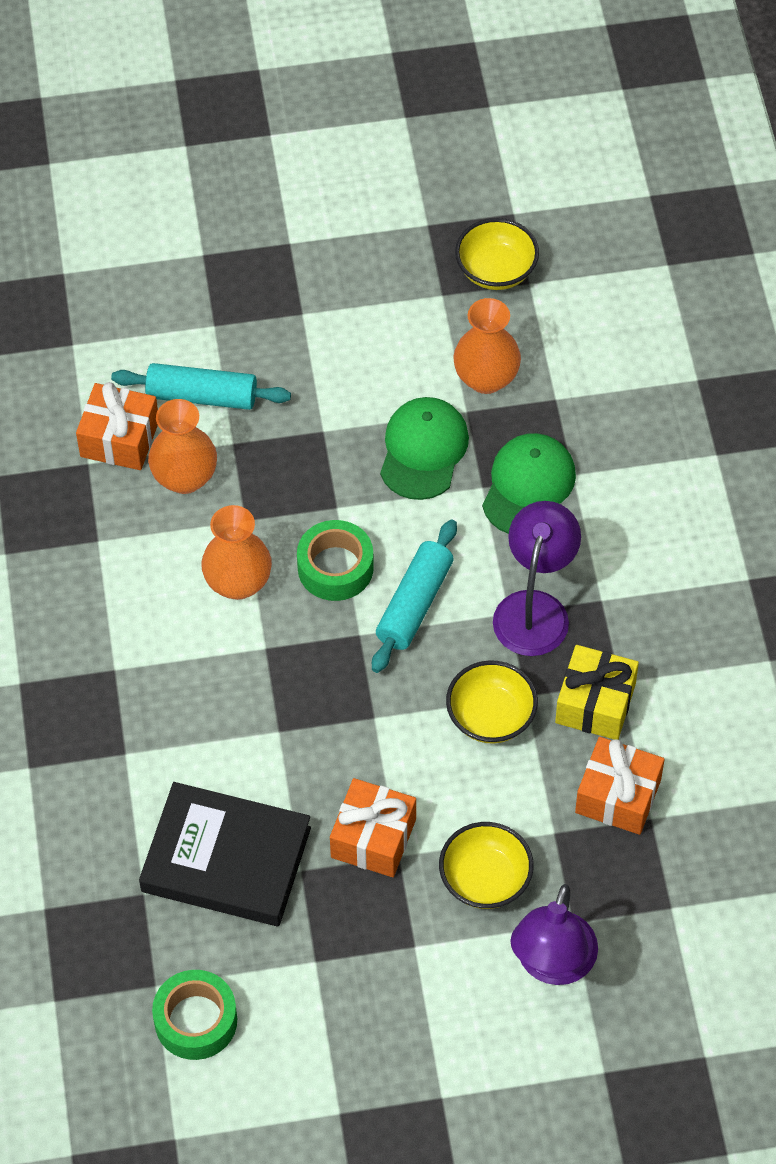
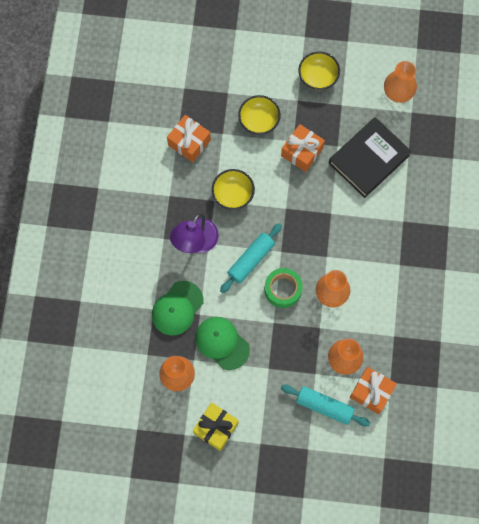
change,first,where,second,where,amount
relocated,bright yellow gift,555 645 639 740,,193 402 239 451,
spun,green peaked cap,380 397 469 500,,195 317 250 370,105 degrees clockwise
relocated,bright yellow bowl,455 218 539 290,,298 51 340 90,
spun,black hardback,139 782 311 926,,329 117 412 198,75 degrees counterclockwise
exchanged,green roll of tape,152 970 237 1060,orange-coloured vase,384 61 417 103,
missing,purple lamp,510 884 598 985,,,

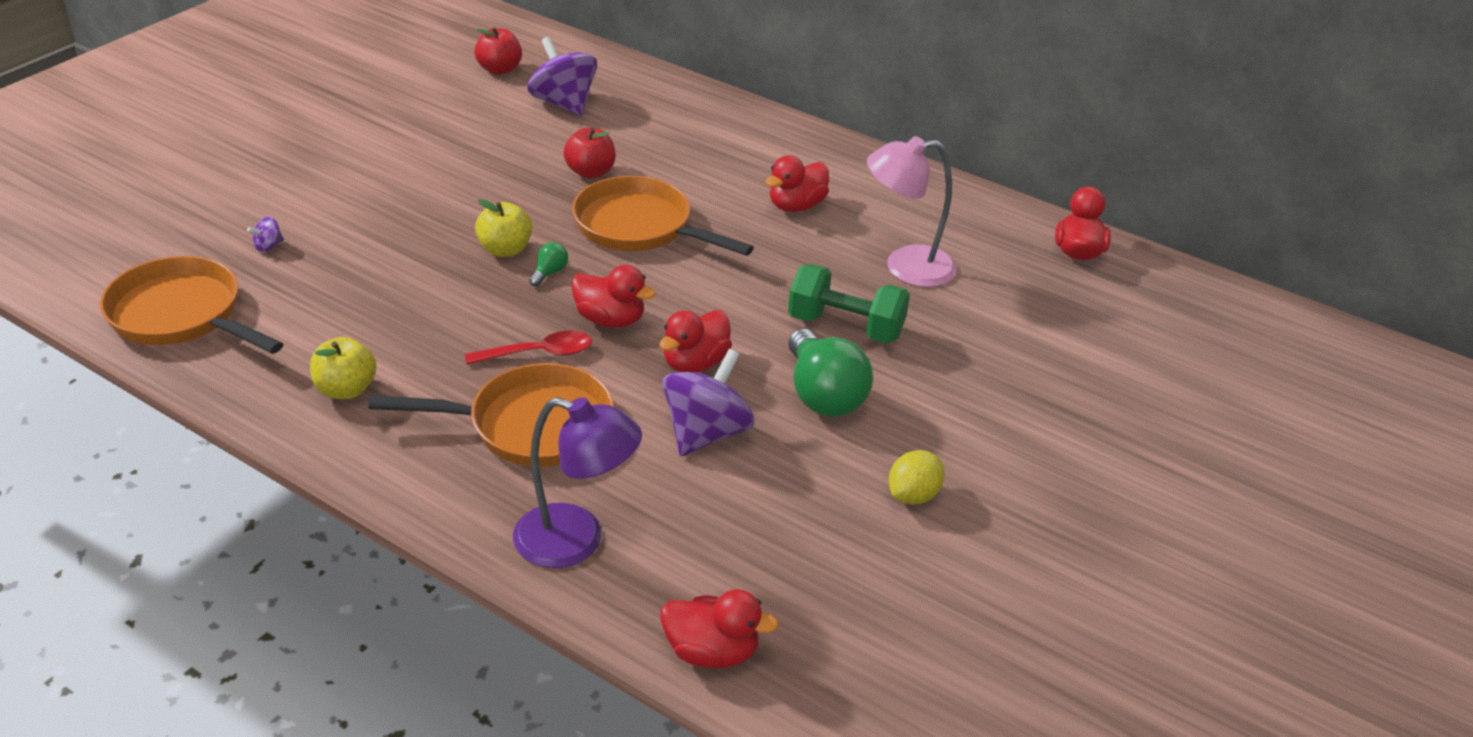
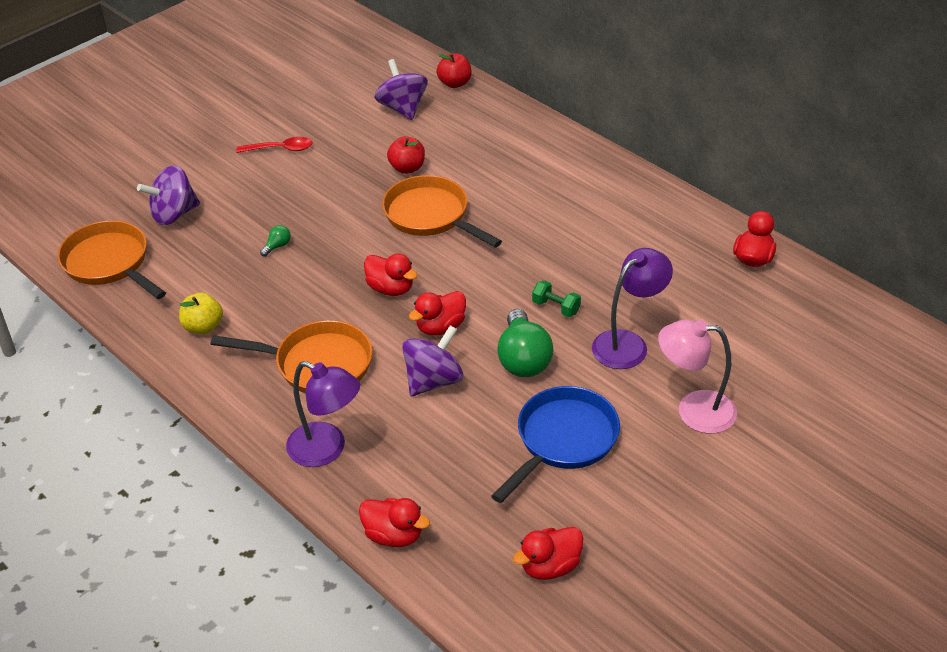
change,first,where,second,where,amount
size,purple toy top,247 217 284 252,,137 165 200 225,x2.41
relocated,red teaspoon,465 331 592 365,,237 137 313 153,
relocated,green light bulb,529 242 568 287,,260 225 291 257,
relocated,red apple fruit,475 27 522 75,,436 53 472 88,
exchanged,bright yellow citrus fruit,889 450 945 505,blue frying pan,491 386 620 503,
relocated,red toy duck,766 155 829 212,,513 527 583 580,
size,green dumbbell,788 264 910 343,,532 280 581 317,x0.57
appeared,,,purple lamp,592 248 673 369,
relocated,rose-pink lamp,867 136 957 287,,658 320 737 434,
missing,bright yellow apple fruit,475 199 532 257,,,

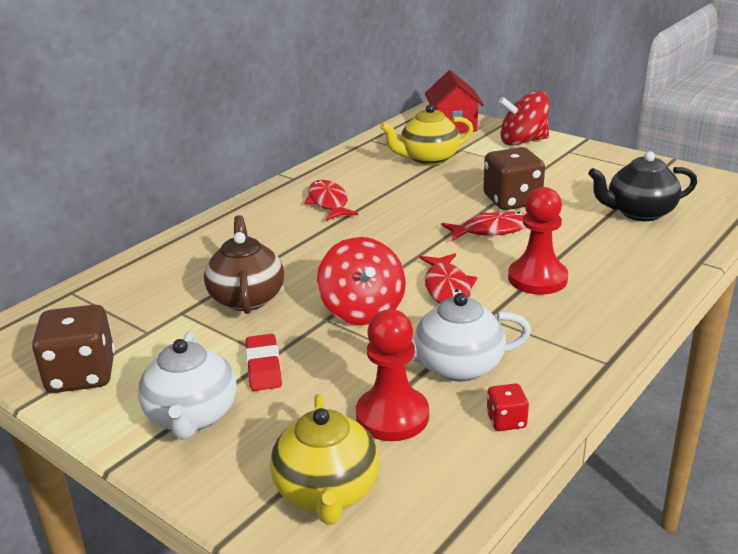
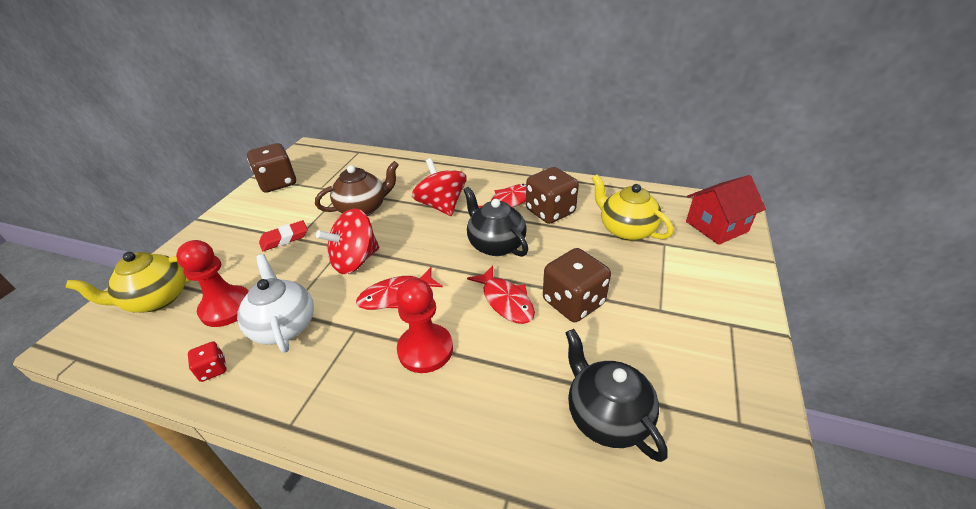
change,first,where,second,where,amount
relocated,red toy top,499 91 549 146,,412 158 467 216,
appeared,,,black china teapot,464 187 528 257,
appeared,,,dark brown game die,526 167 579 224,
missing,snow-white china teapot,138 331 237 440,,,

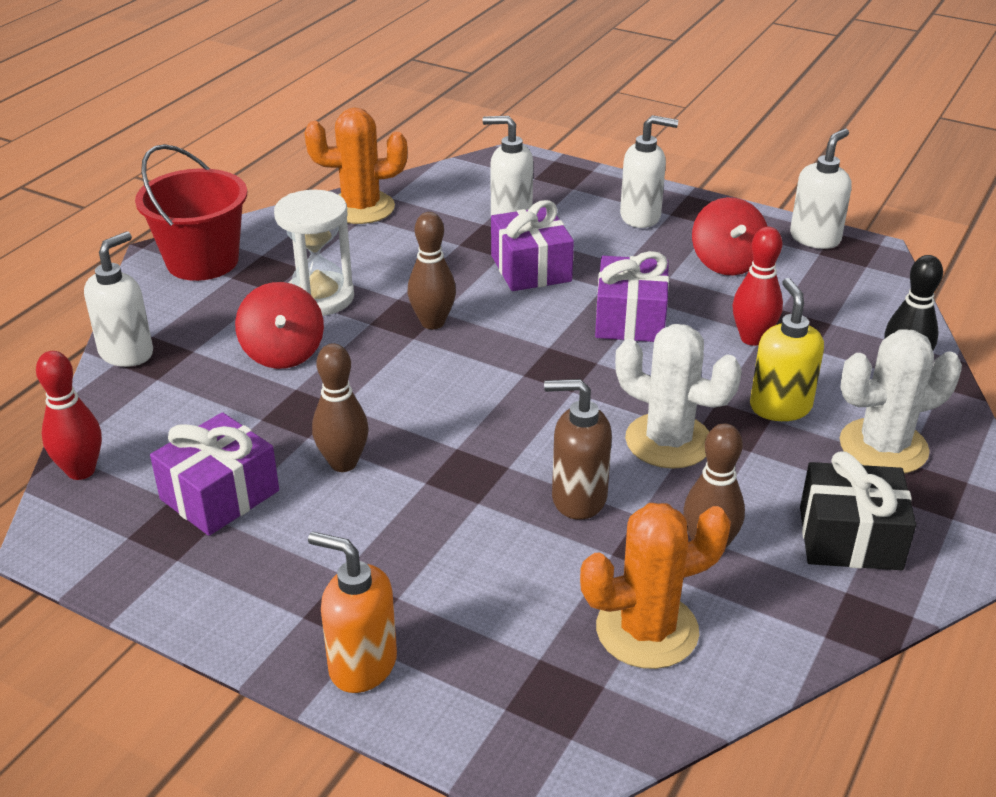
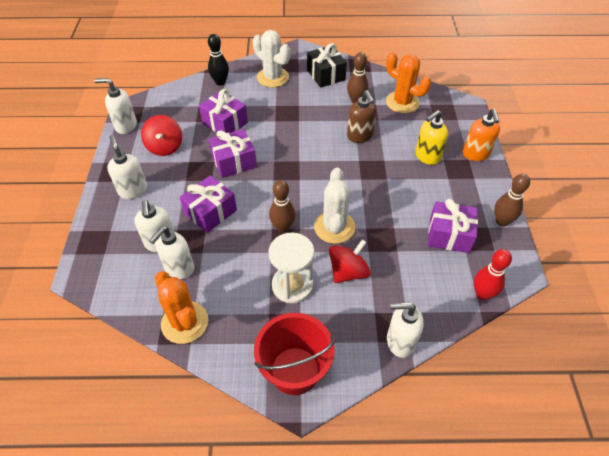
change,first,where,second,where,amount
spun,red toy top,692 197 768 276,,141 115 182 156,120 degrees clockwise
appeared,,,snow-white soap dispenser,149 226 194 279,
exchanged,red skittle,732 227 783 346,purple gift,199 89 248 133,
relocated,snow-white prickly plant,615 324 742 469,,314 168 355 244,
relocated,bright yellow soap dispenser,750 278 824 421,,415 110 448 165,
relocated,dark brown skittle,312 343 368 472,,494 174 530 226,

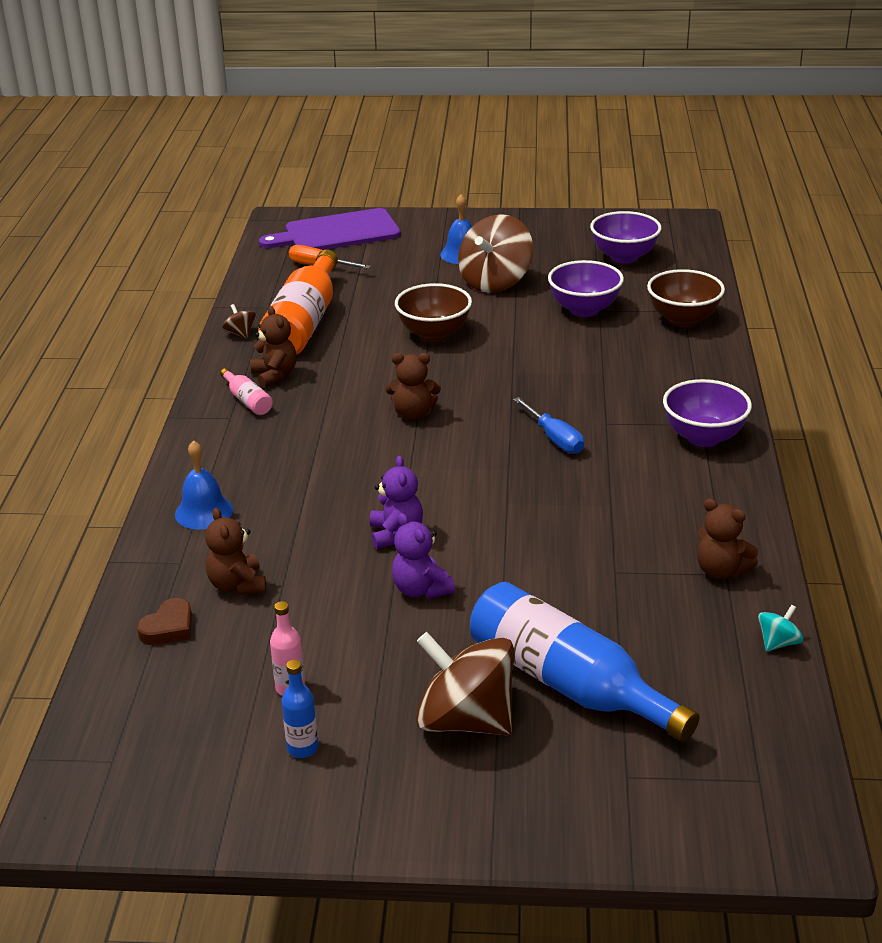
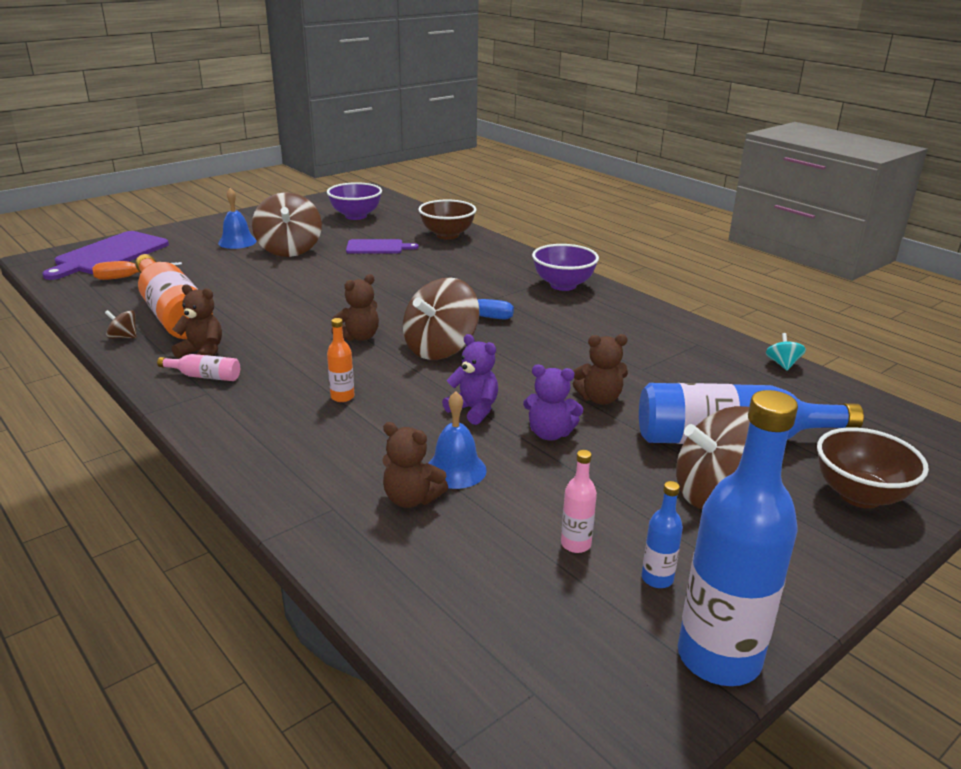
change,first,where,second,where,amount
appeared,,,orange-coloured bottle,327 318 354 402,
exchanged,purple bowl,548 260 624 317,purple cutting board,346 239 419 254,
appeared,,,dark brown toy top,403 277 480 360,
relocated,blue hand bell,175 440 233 530,,429 391 487 489,
relocated,dark brown stuffed bear,697 498 758 579,,573 334 628 405,
appeared,,,blue bottle,678 390 798 686,
relocated,dark brown bowl,395 283 472 342,,817 427 929 508,
missing,dark brown heart,137 598 192 645,,,

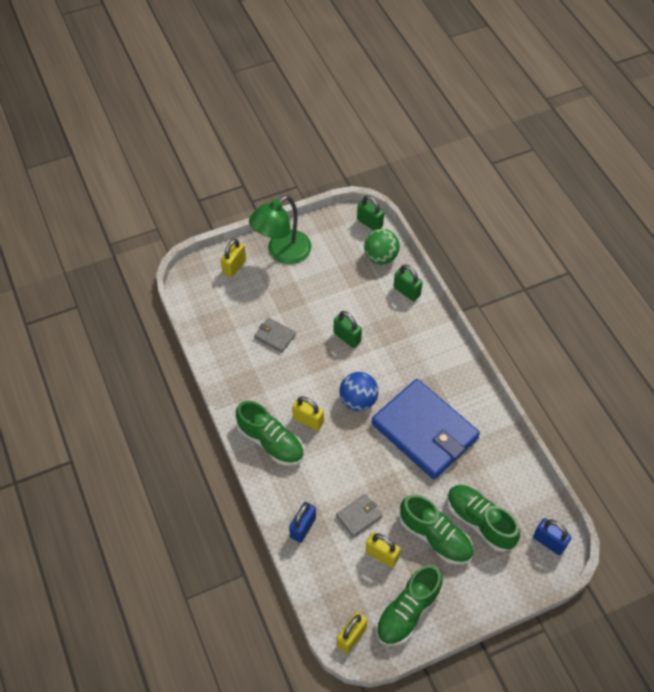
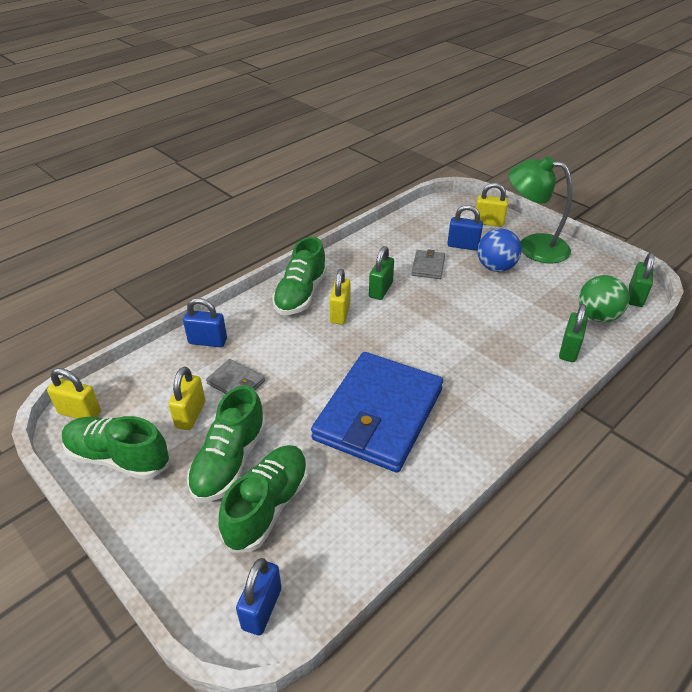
change,first,where,second,where,amount
relocated,green small lock,334 311 362 348,,369 246 394 300,
appeared,,,blue small lock,447 205 483 251,
relocated,blue play ball,339 372 379 411,,478 229 522 272,

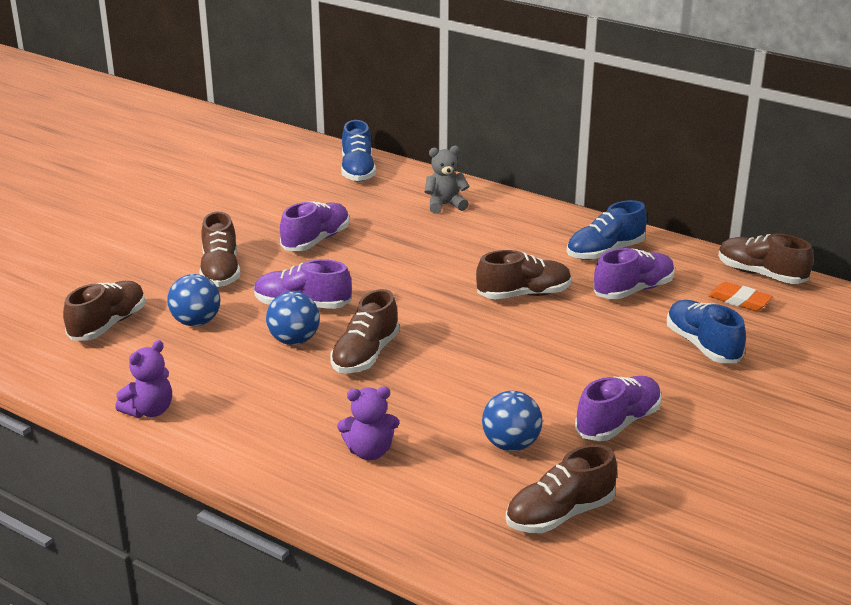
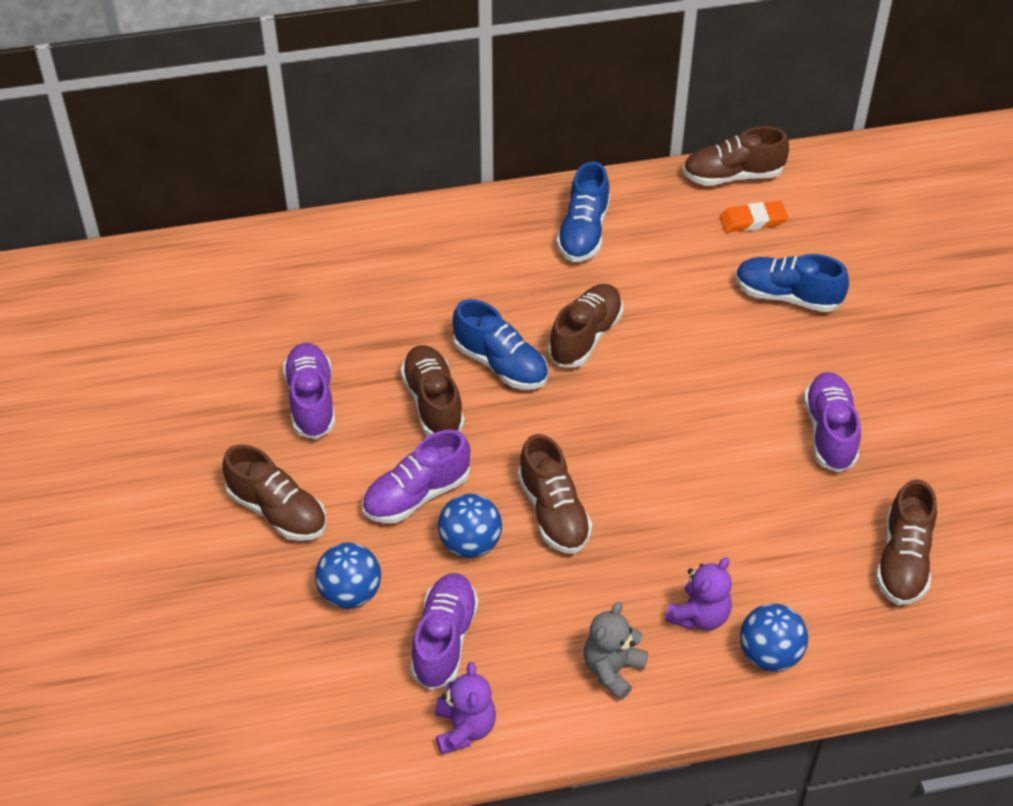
change,first,where,second,where,amount
relocated,dark brown shoe,63 281 145 341,,400 345 465 436,
relocated,purple shoe,593 248 675 299,,410 573 479 690,
relocated,blue shoe,341 120 376 182,,453 299 548 390,
relocated,grey stuffed bear,425 146 469 214,,584 602 648 700,
relocated,blue play ball,482 391 543 451,,740 604 808 671,

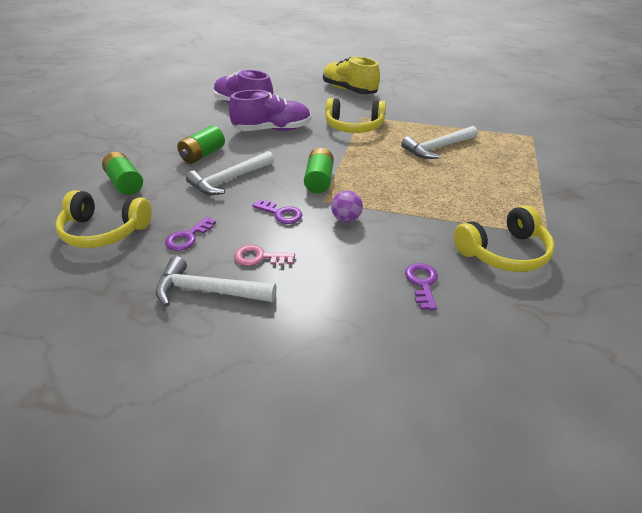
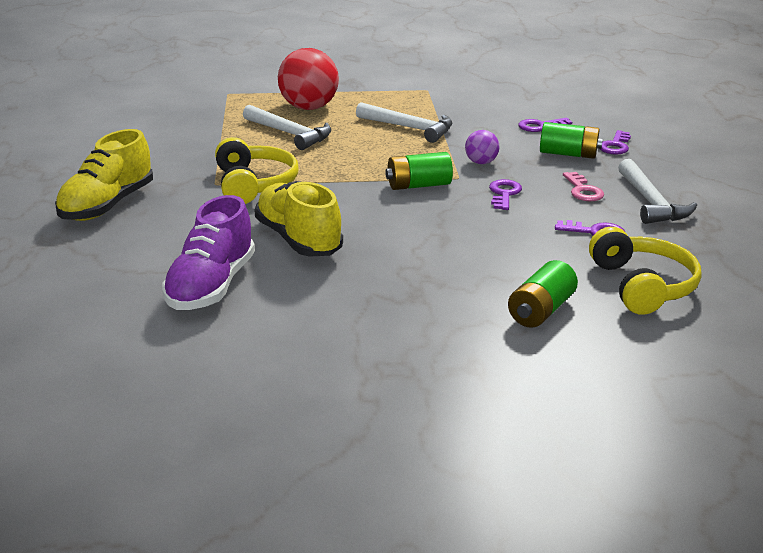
change,first,where,second,where,amount
colour,purple shoe,229 90 311 131,bright yellow shoe,255 181 343 257,
appeared,,,red play ball,278 48 339 110,
relocated,snow-white hammer,186 151 274 195,,356 102 453 143,
relocated,green AA battery,177 125 225 164,,540 122 603 159,
appeared,,,purple door key,600 130 631 155,
missing,bright yellow headset,454 205 555 272,,,

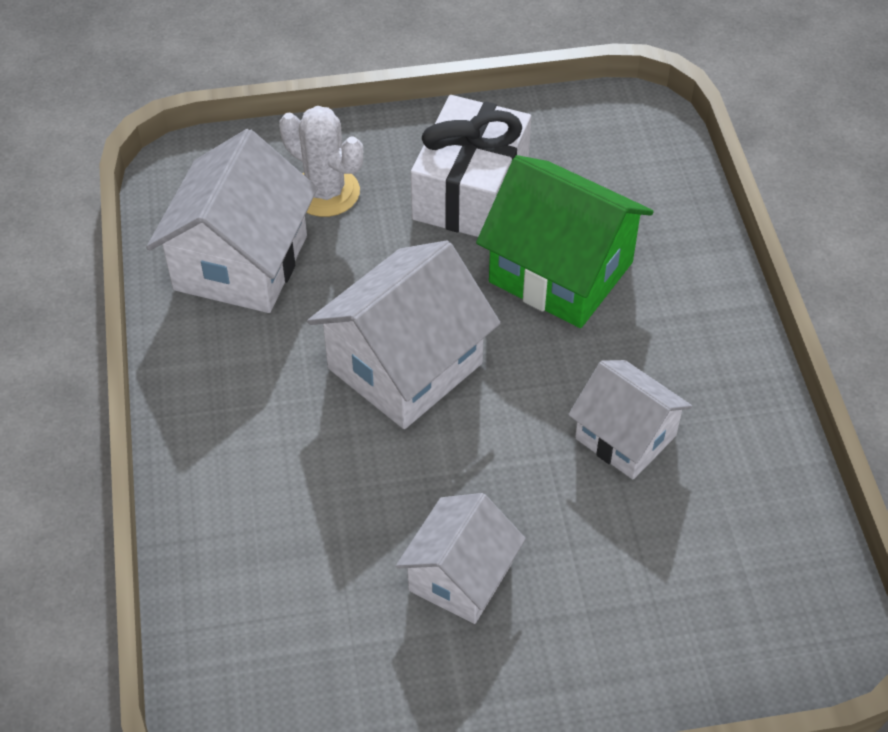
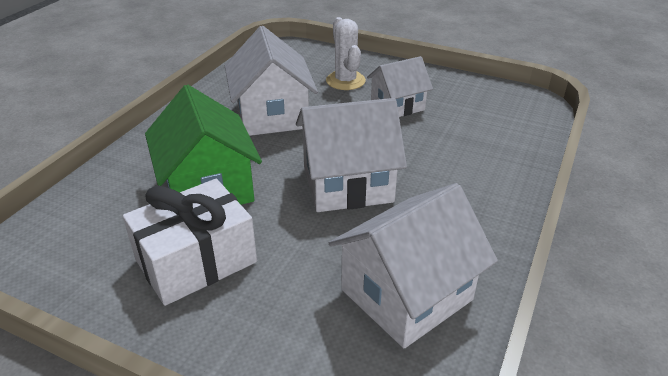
change,first,where,second,where,amount
size,snow-white toy house,568 360 692 480,,225 26 318 136,x1.58
relocated,snow-white prickly plant,279 106 363 217,,326 17 366 90,

